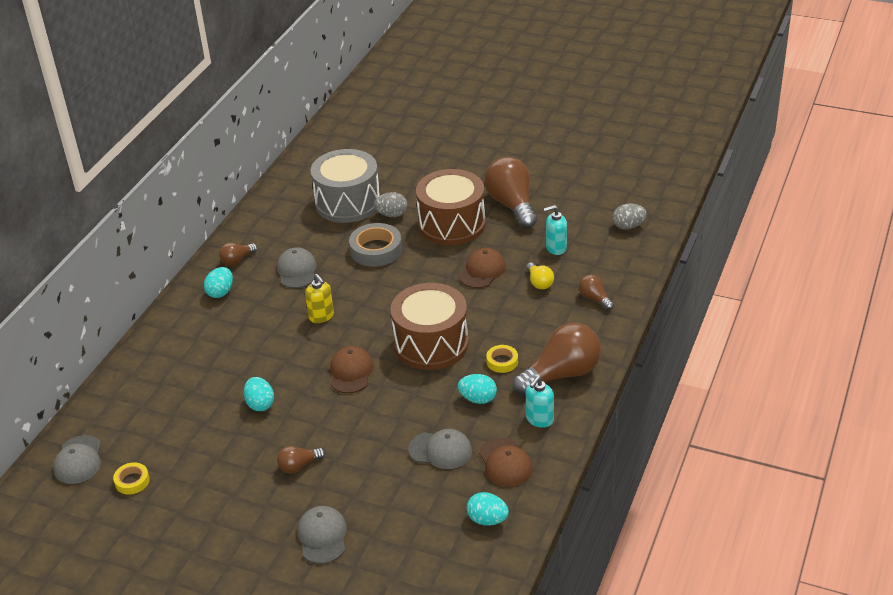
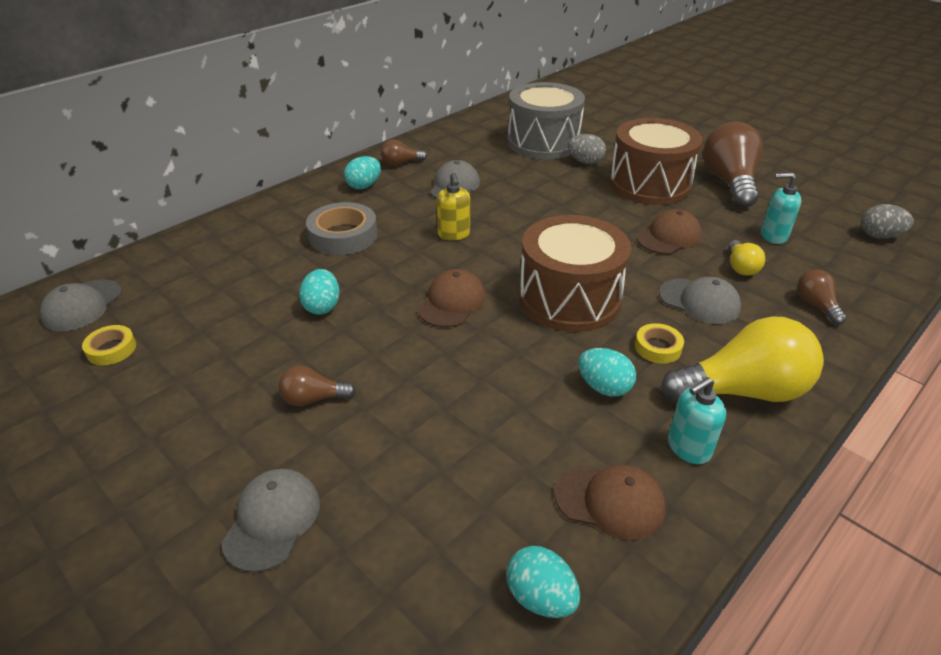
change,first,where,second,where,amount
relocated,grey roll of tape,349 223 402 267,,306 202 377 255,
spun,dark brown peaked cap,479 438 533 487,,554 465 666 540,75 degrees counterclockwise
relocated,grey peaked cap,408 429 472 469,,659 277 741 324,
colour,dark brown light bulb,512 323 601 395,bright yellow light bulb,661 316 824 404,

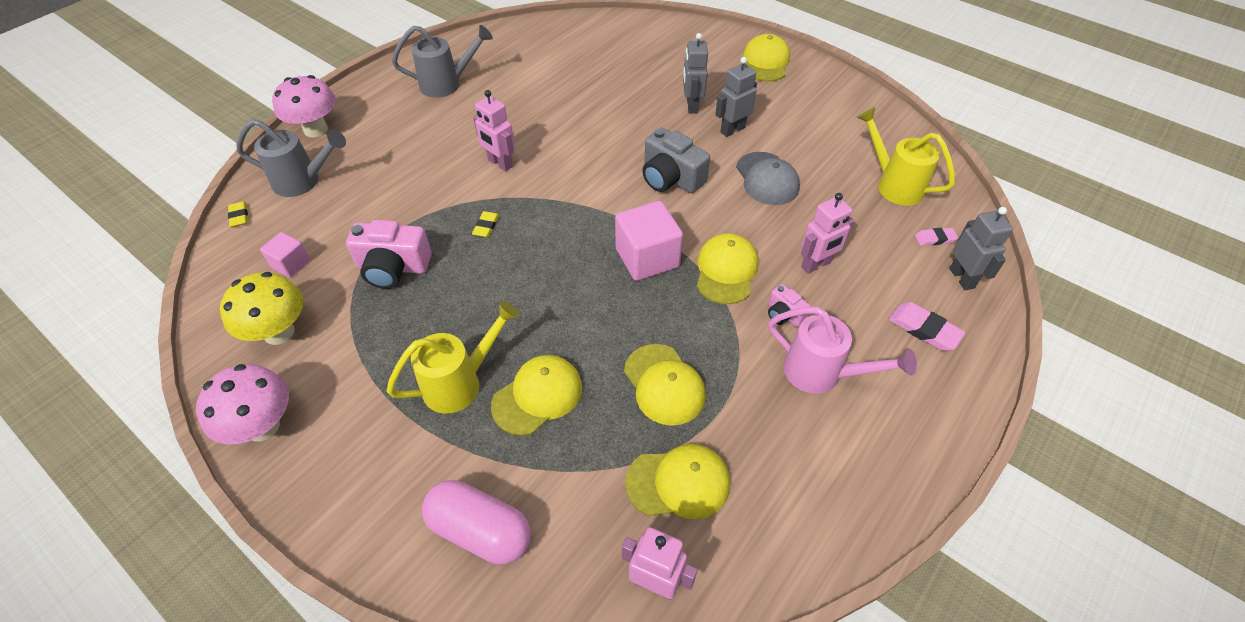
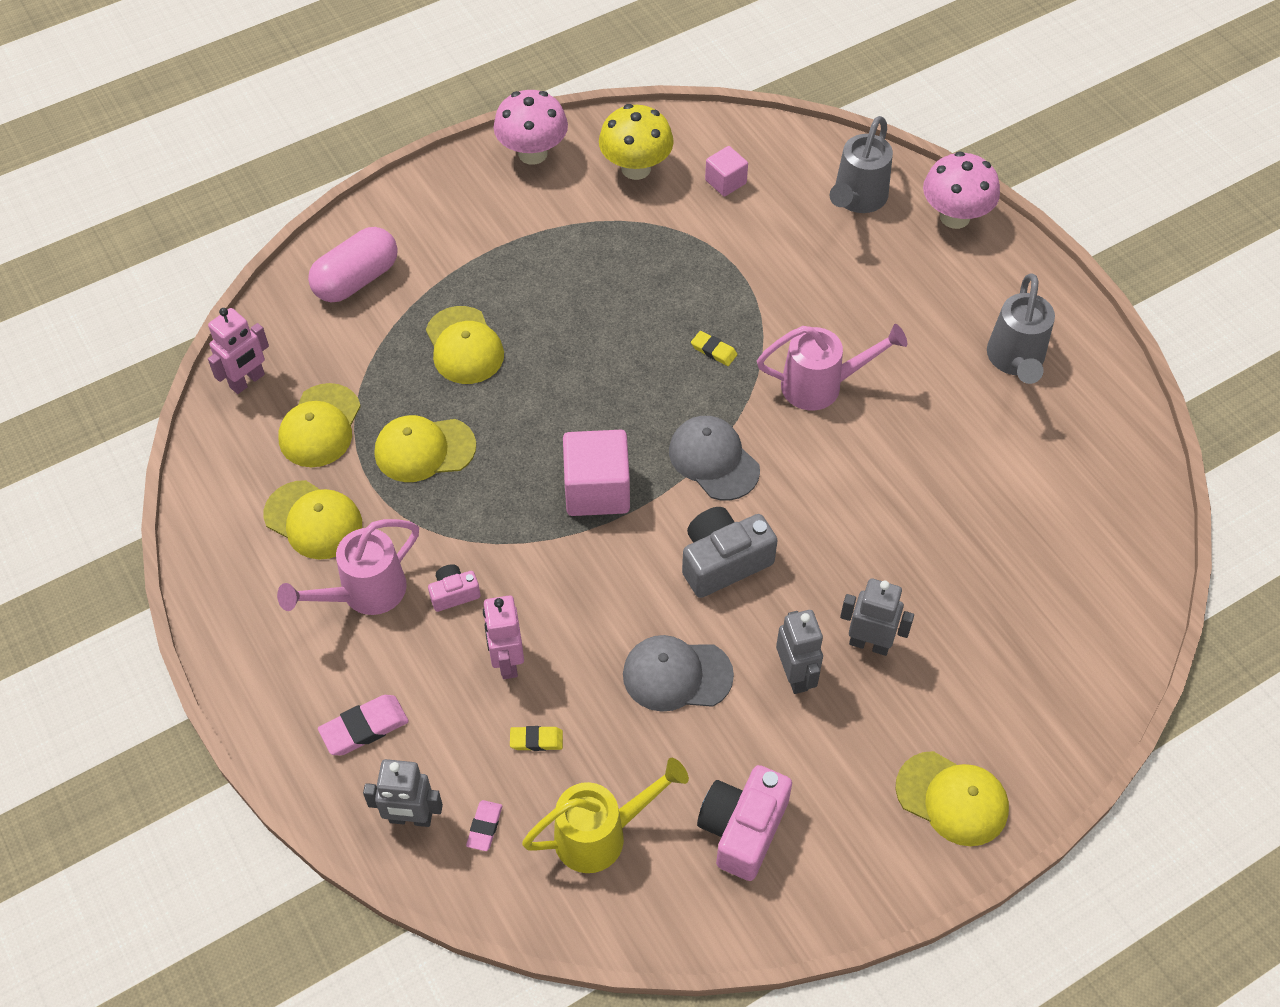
change,first,where,second,where,amount
relocated,bright yellow peaked cap,697 233 758 304,,263 480 362 559,
relocated,bright yellow eraser,228 201 248 227,,510 726 563 751,
appeared,,,grey peaked cap,669 416 760 501,
relocated,rose-pink photo camera,346 220 432 289,,697 765 792 881,
exchanged,rose-pink toy robot,473 90 515 171,rose-pink watering pot,757 324 907 411,
missing,bright yellow watering pot,387 301 520 414,,,

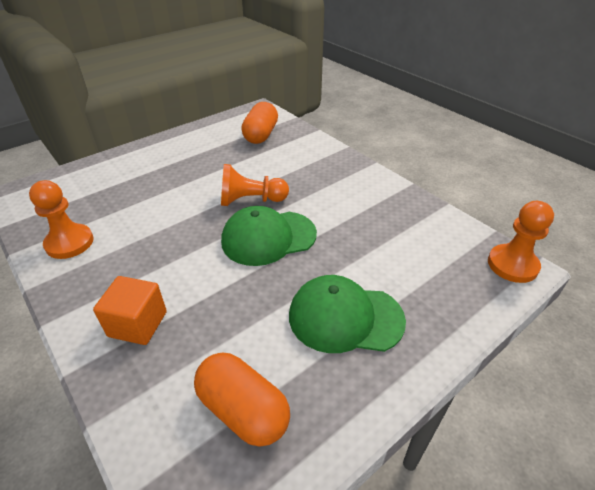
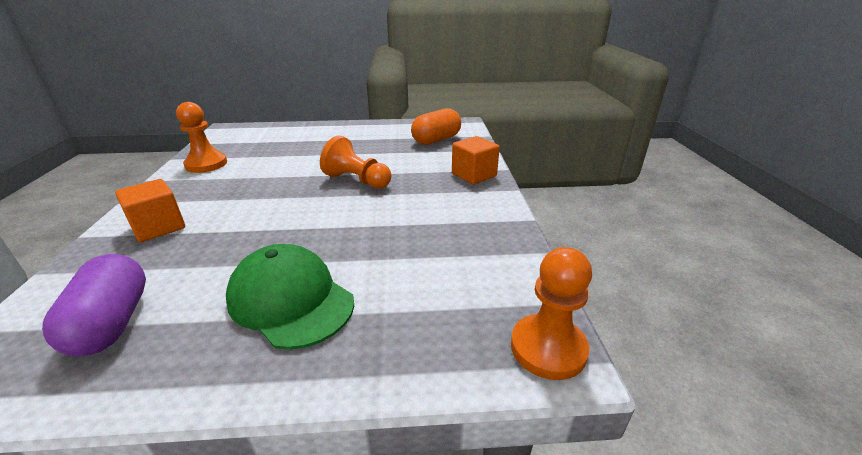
change,first,where,second,where,amount
colour,orange-coloured pill,194 353 290 446,purple pill,42 254 146 356,
appeared,,,orange-coloured cube,452 136 500 184,
missing,green peaked cap,221 206 317 266,,,

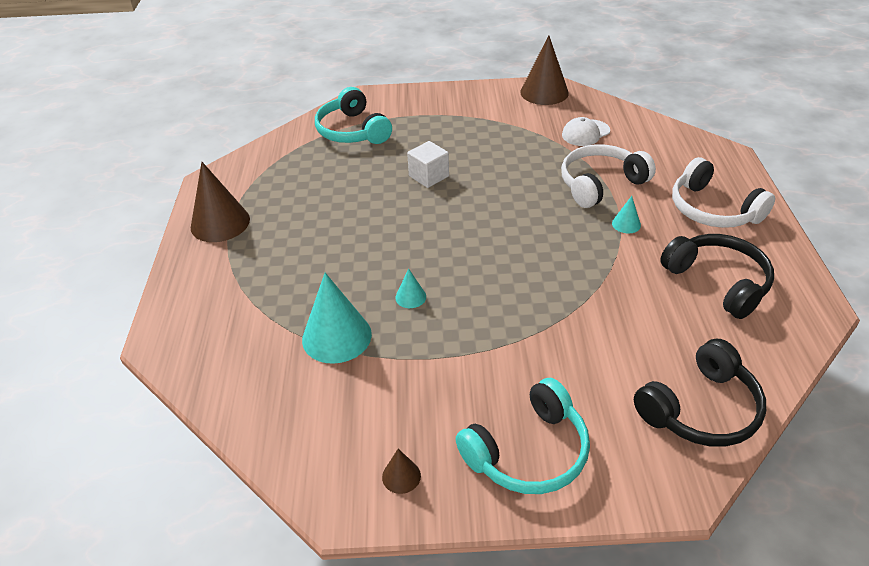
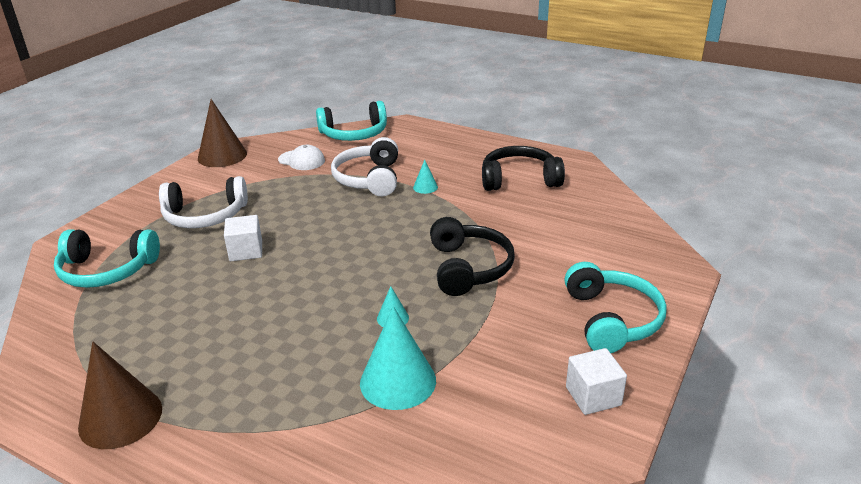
change,first,where,second,where,amount
relocated,snow-white headset,672 157 775 228,,159 176 248 228,
spun,snow-white peaked cap,562 117 610 146,,278 145 325 170,60 degrees counterclockwise
appeared,,,turquoise headset,316 101 387 141,
relocated,black headset,634 339 766 447,,430 217 515 296,
exchanged,dark brown cone shape,382 449 421 494,snow-white cube,566 348 627 415,

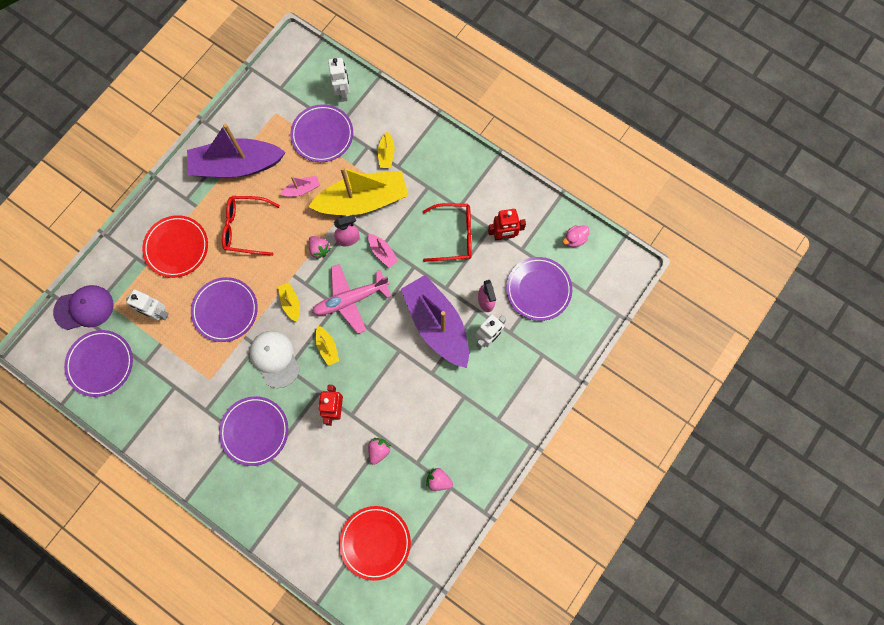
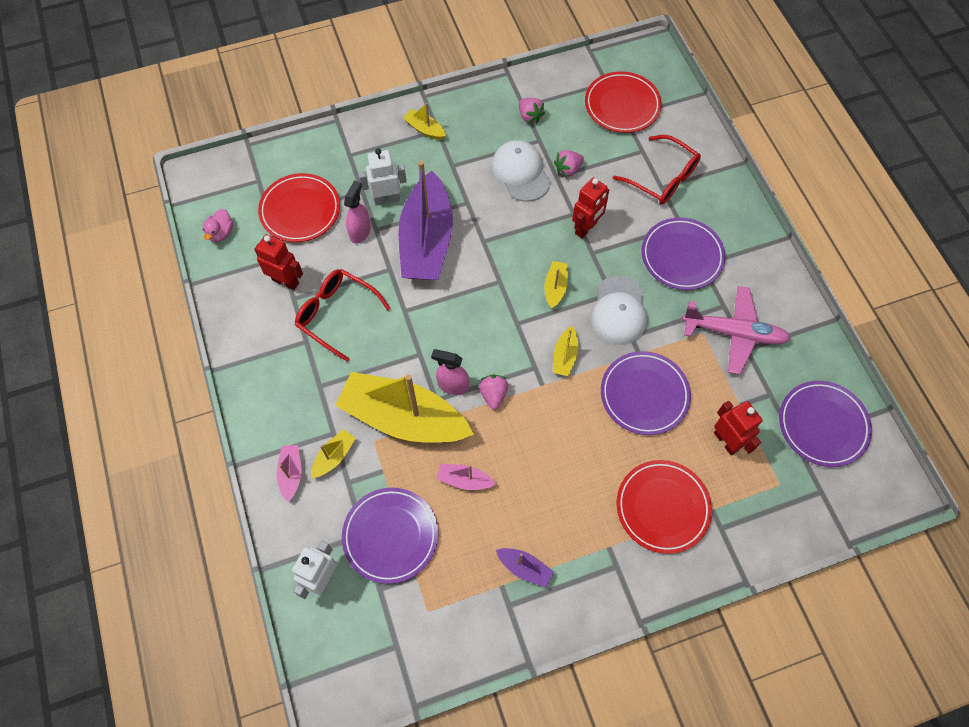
change,first,where,second,where,amount
spun,rose-pink toy duck,563 225 590 247,,203 209 233 242,105 degrees clockwise
colour,purple flat dish,506 257 572 321,red flat dish,258 173 340 242,
relocated,rose-pink boat,368 234 398 268,,276 445 302 502,
appeared,,,bright yellow boat,403 103 446 140,
appeared,,,snow-white peaked cap,492 140 551 202,
size,purple boat,187 124 286 177,,496 548 554 588,x0.41
relocated,red spectacles,222 196 280 256,,613 135 701 205,
relocated,rose-pink toy plane,312 264 391 334,,682 286 791 375,
colour,snow-white toy robot,126 290 169 320,red toy robot,714 401 763 455,
missing,purple peaked cap,53 285 114 330,,,

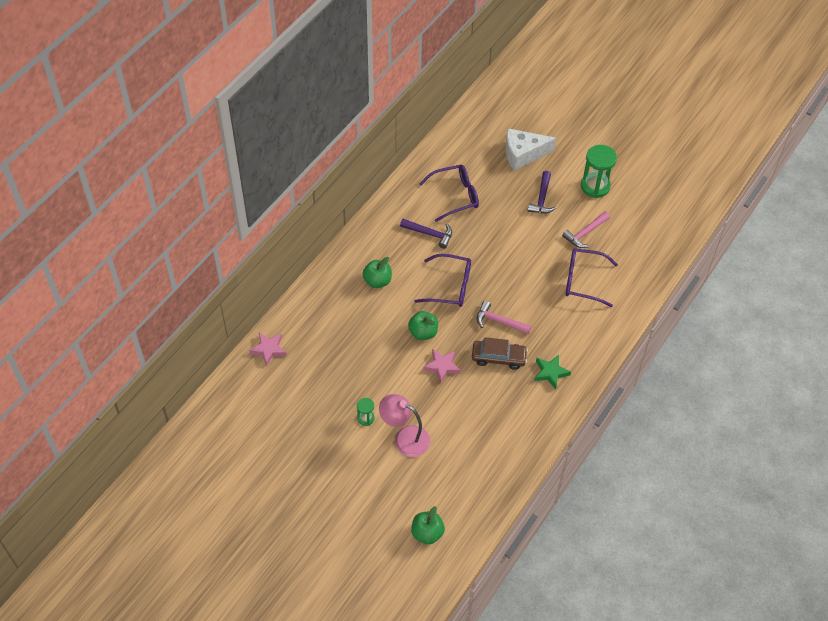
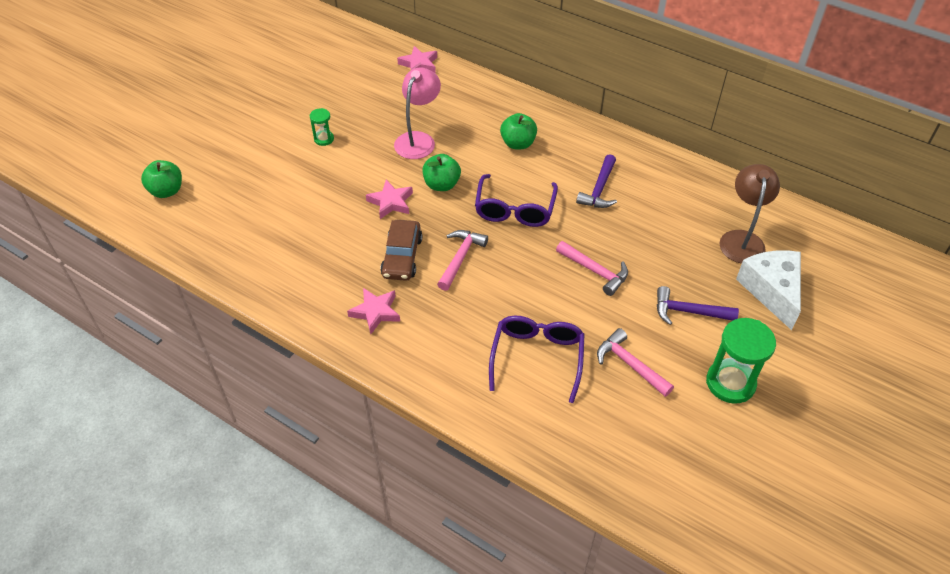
change,first,where,second,where,amount
colour,green star,534 355 571 390,rose-pink star,347 288 400 334,
relocated,rose-pink lamp,379 394 430 457,,394 68 441 159,
appeared,,,rose-pink hammer,556 241 628 296,
appeared,,,dark brown lamp,719 164 780 264,
missing,purple spectacles,419 165 479 222,,,

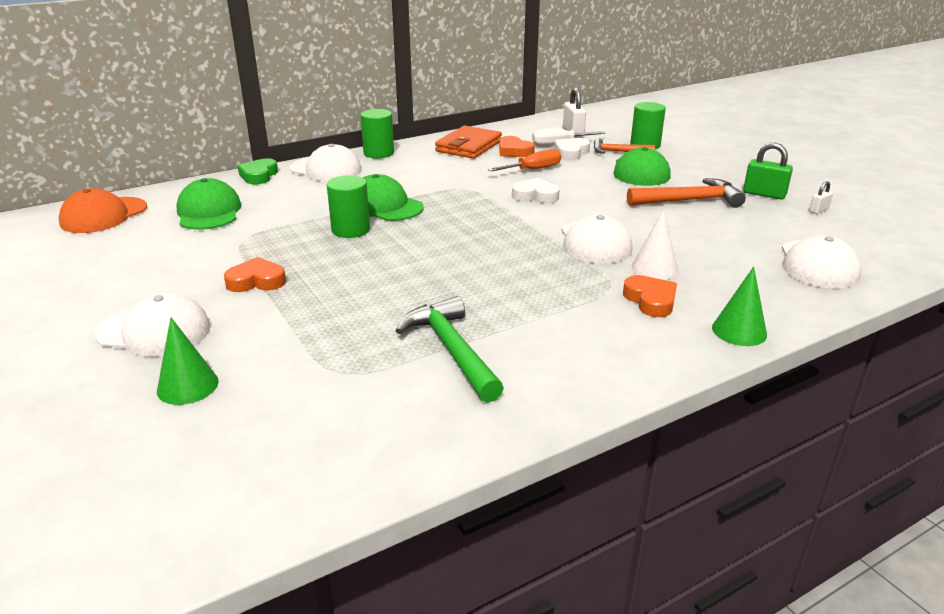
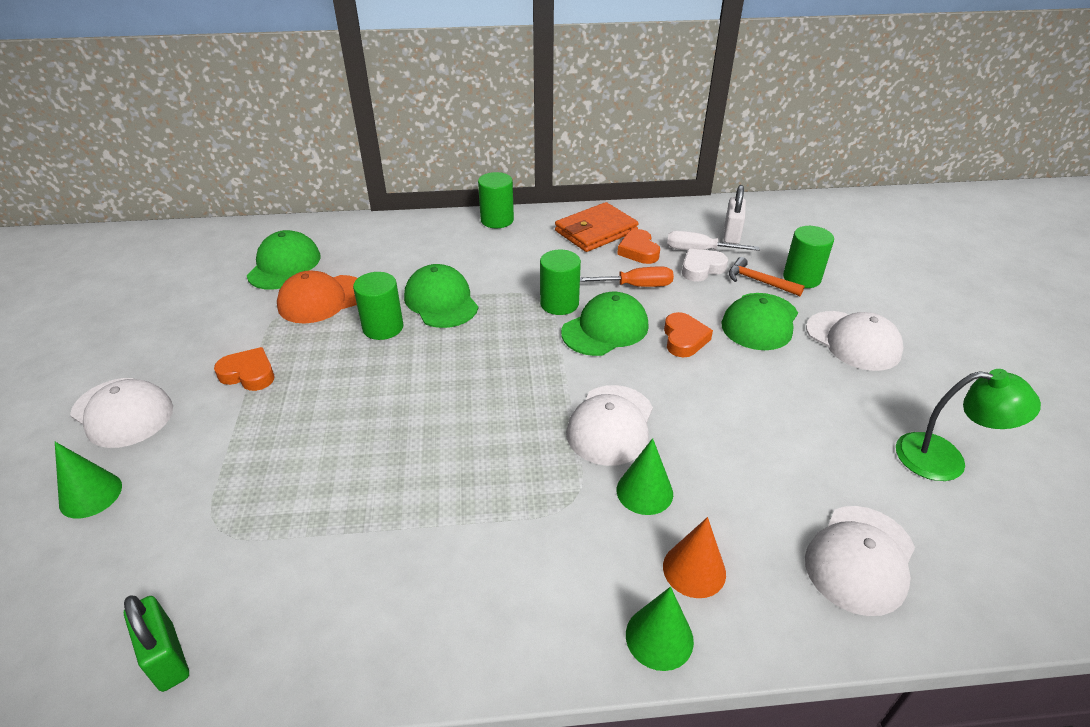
change,first,where,second,where,amount
relocated,green small lock,743 143 793 199,,124 595 189 692,
relocated,orange-coloured peaked cap,59 188 147 233,,277 270 358 324,
appeared,,,green cylinder shape,540 250 581 315,
exchanged,snow-white heart,512 178 559 203,green peaked cap,561 292 649 356,
colour,snow-white cone shape,632 210 678 280,green cone shape,617 438 673 515,
appeared,,,orange-coloured cone shape,663 517 726 598,
relocated,orange-coloured heart,623 275 677 317,,664 312 713 357,
relocated,snow-white peaked cap,290 144 362 182,,806 311 904 371,
exchanged,snow-white small lock,809 181 833 214,green lamp,896 369 1041 481,
missing,green heart,238 158 278 184,,,
missing,green hammer,396 296 504 403,,,
missing,orange-coloured hammer,627 178 746 208,,,

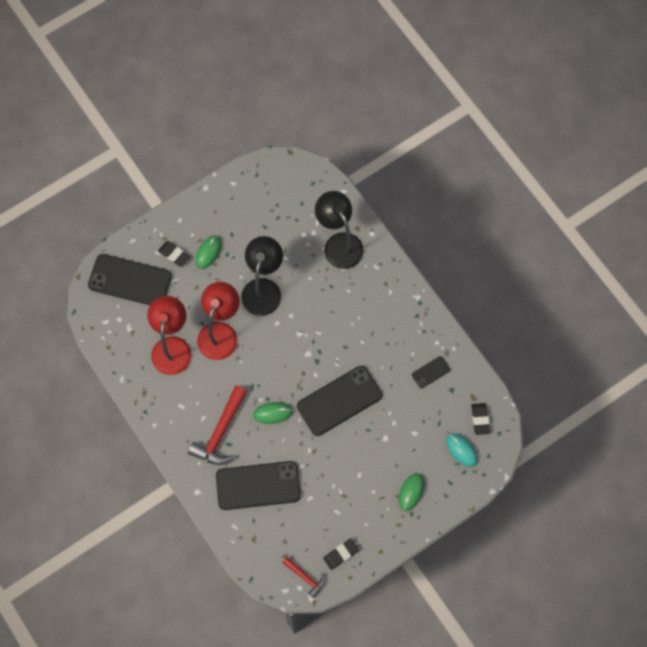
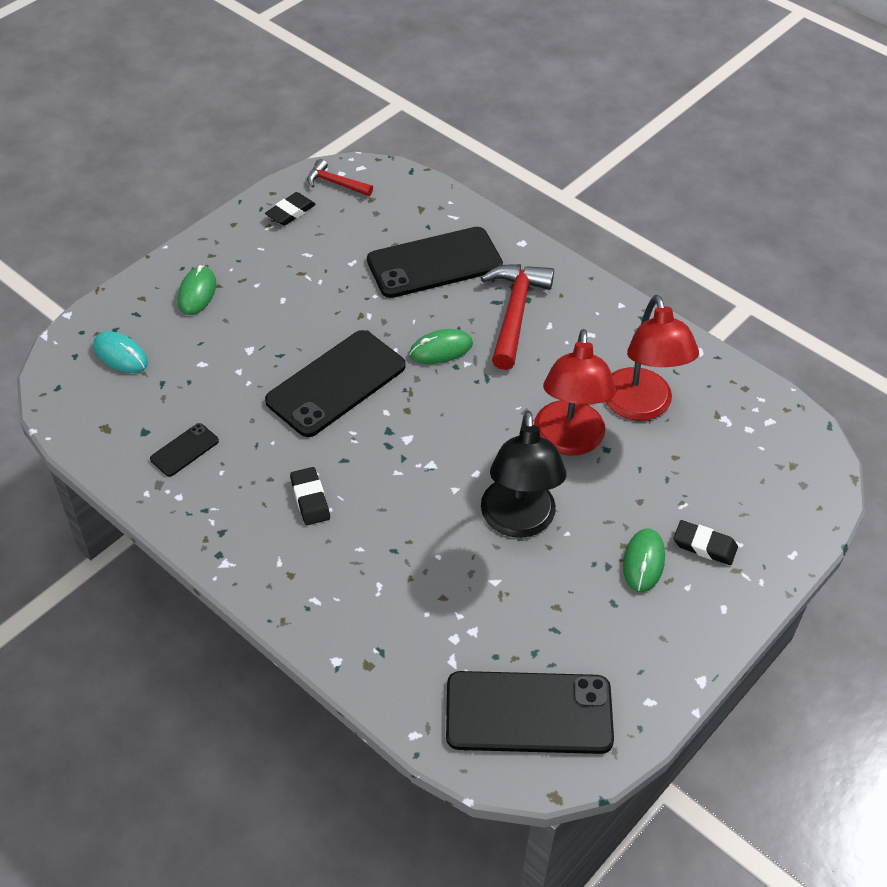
change,first,where,second,where,amount
relocated,black eraser,471 403 490 435,,290 467 330 525,
relocated,black smartphone,88 254 172 305,,446 671 614 754,
missing,black lamp,315 191 364 269,,,

